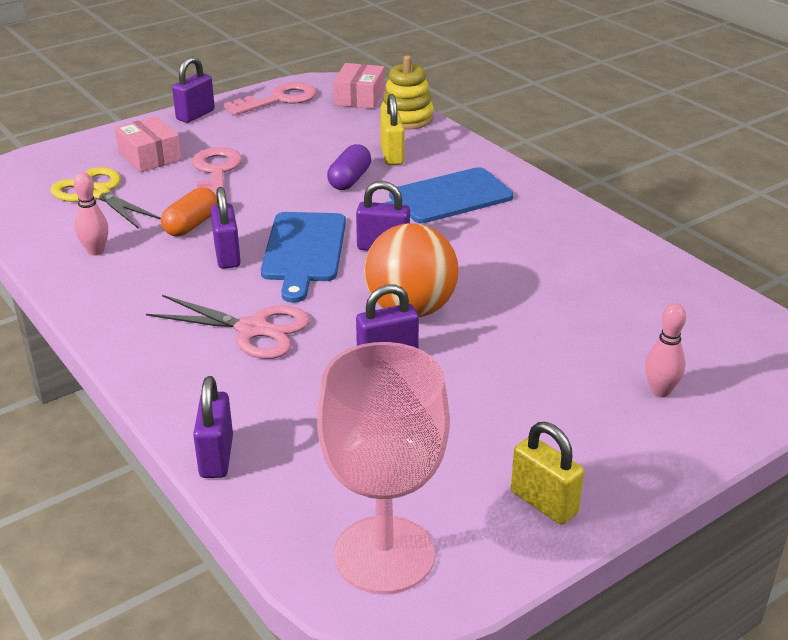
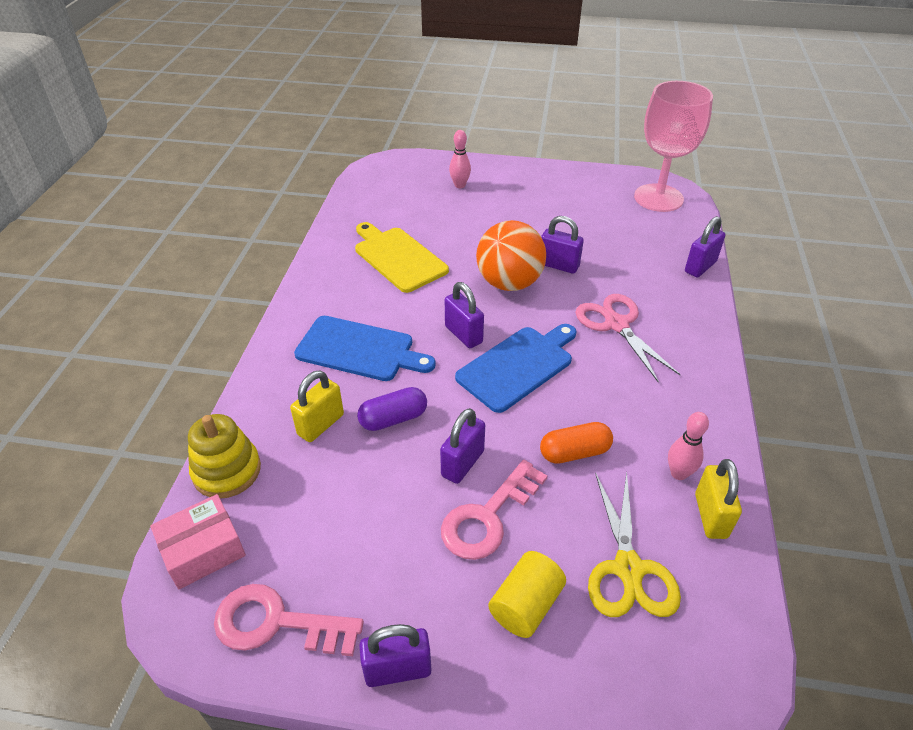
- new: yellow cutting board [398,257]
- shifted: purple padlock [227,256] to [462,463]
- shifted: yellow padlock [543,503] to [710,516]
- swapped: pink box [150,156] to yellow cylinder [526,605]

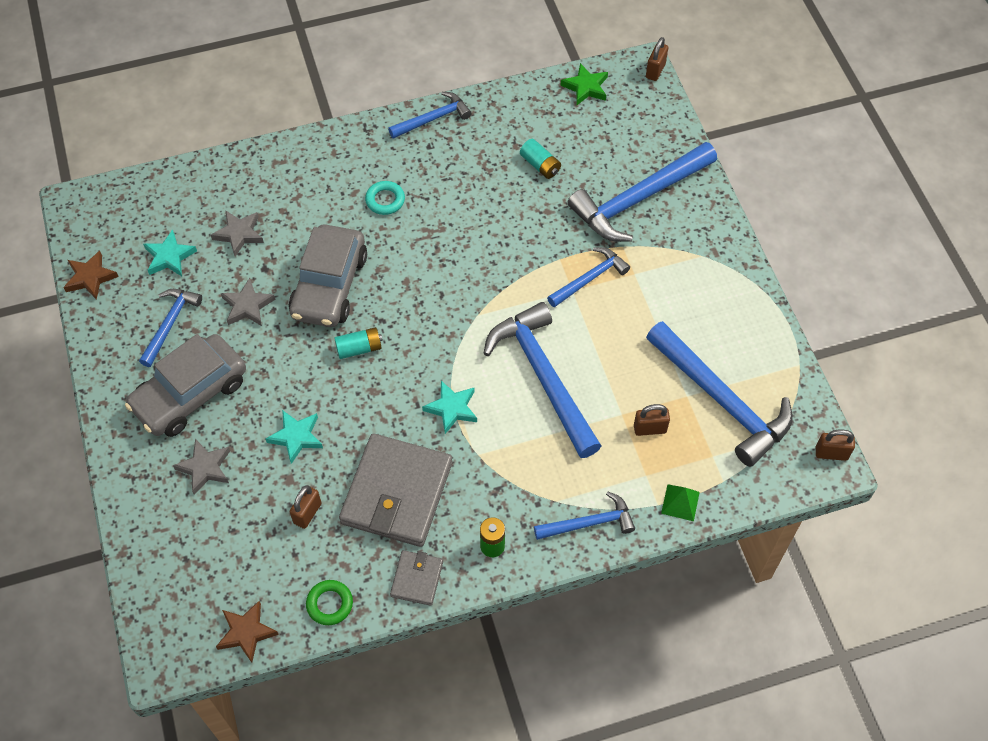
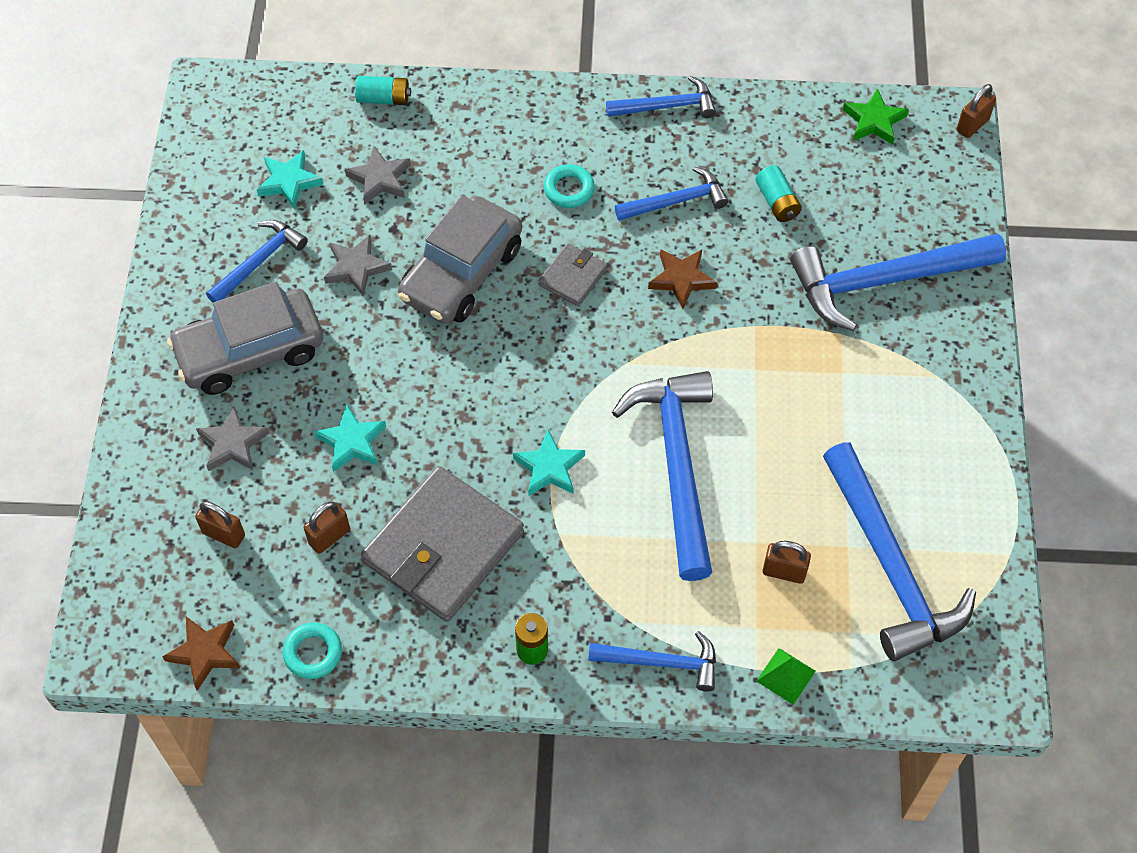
- shifted: brown star [90,277] to [681,279]
- shifted: turquoise battery [359,348] to [384,98]
- shifted: grey wallet [417,579] to [573,277]
- shifted: blue hammer [590,278] to [676,201]
- shifted: brown padlock [831,453] to [224,534]
- repainted: green ring [330,604] to turquoise ring [313,653]

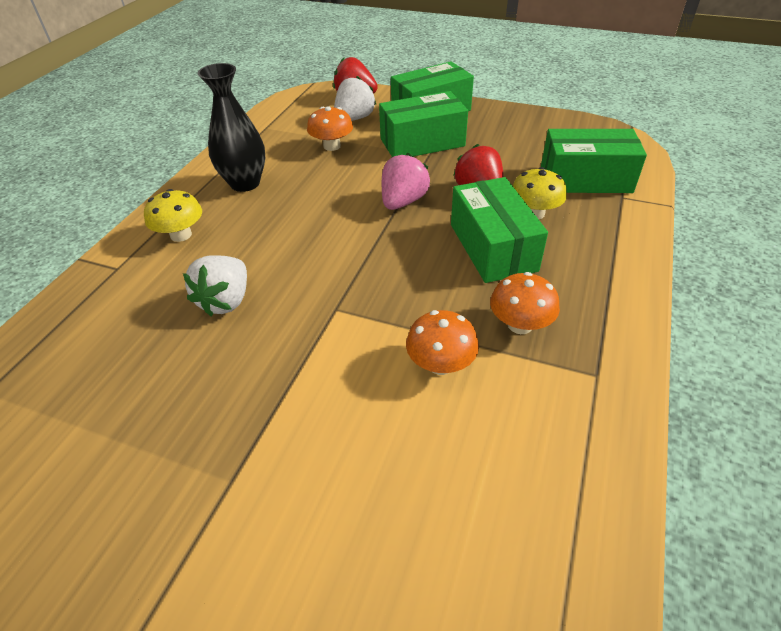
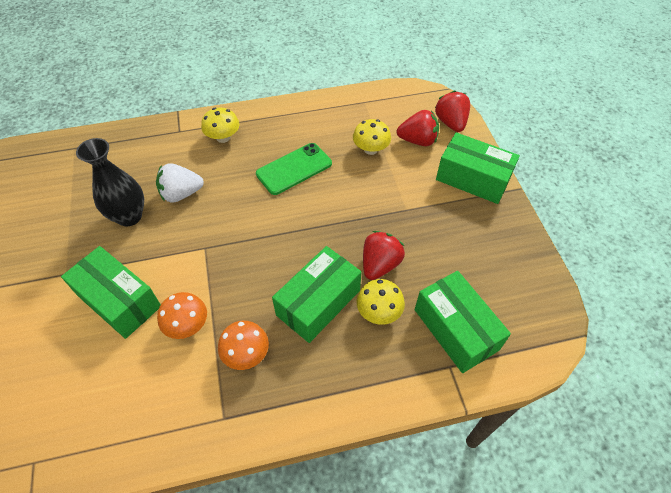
- gone: pink strawberry [403,202]
- new: green phone [294,169]
- shifted: black vase [245,183] to [129,216]
- shifted: green box [422,142] to [119,301]
- repainted: orange mushroom [332,146] to yellow mushroom [371,149]
- repainted: white strawberry [354,119] to red strawberry [418,140]

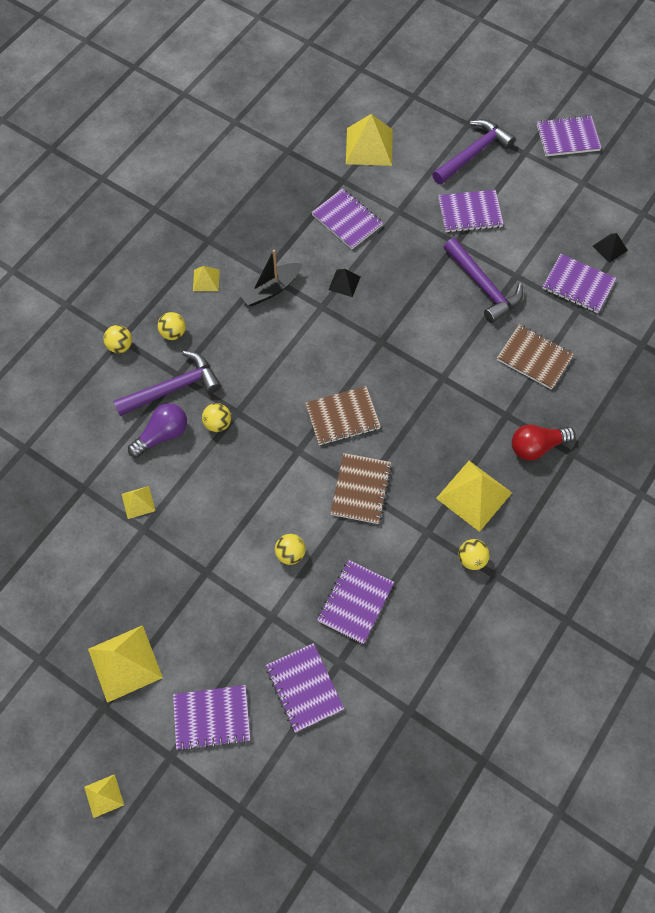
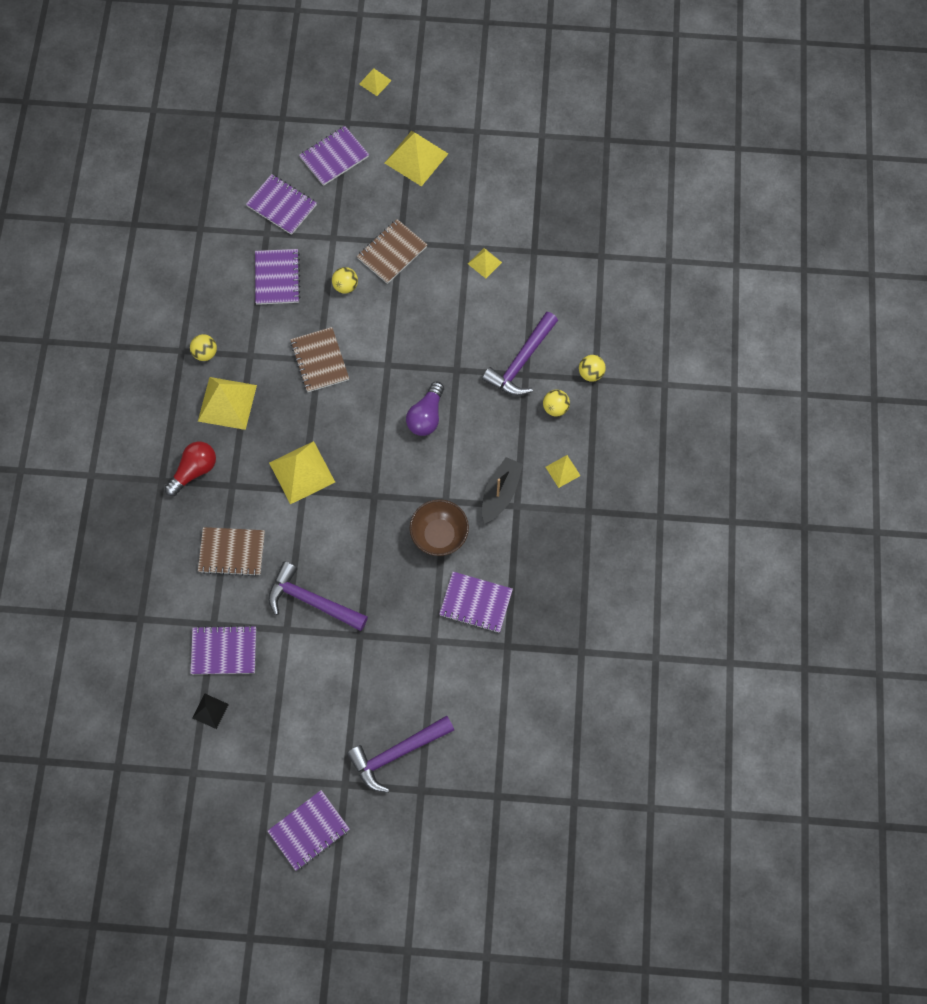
- gone: yellow ball [218,423]
- gone: purple notebook [470,213]
- shifted: purple light bulb [162,435] to [426,416]
- shifted: brown notebook [342,417] to [392,252]
- shifted: yellow pyramid [369,146] to [302,472]
- swapped: black pyramid [344,283] to brown bowl [439,535]
- rotated: purple hammer [473,153] = [396,753] 45 degrees clockwise

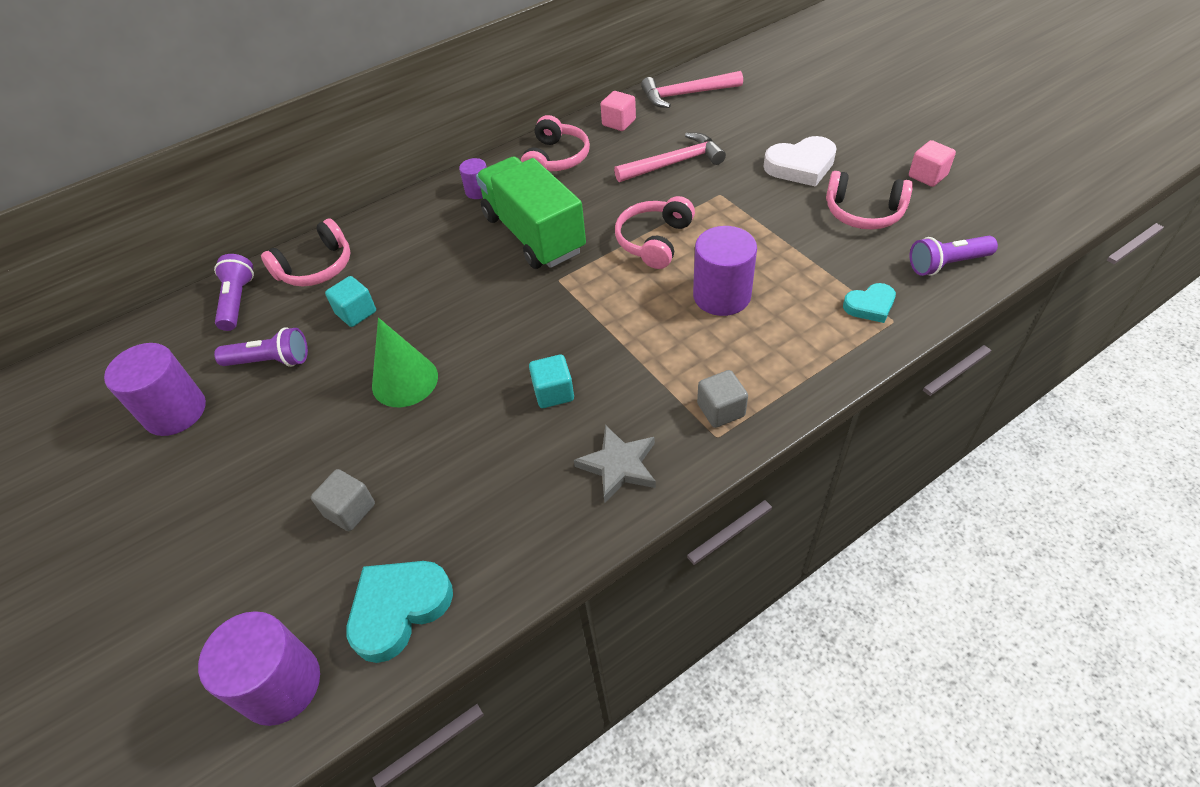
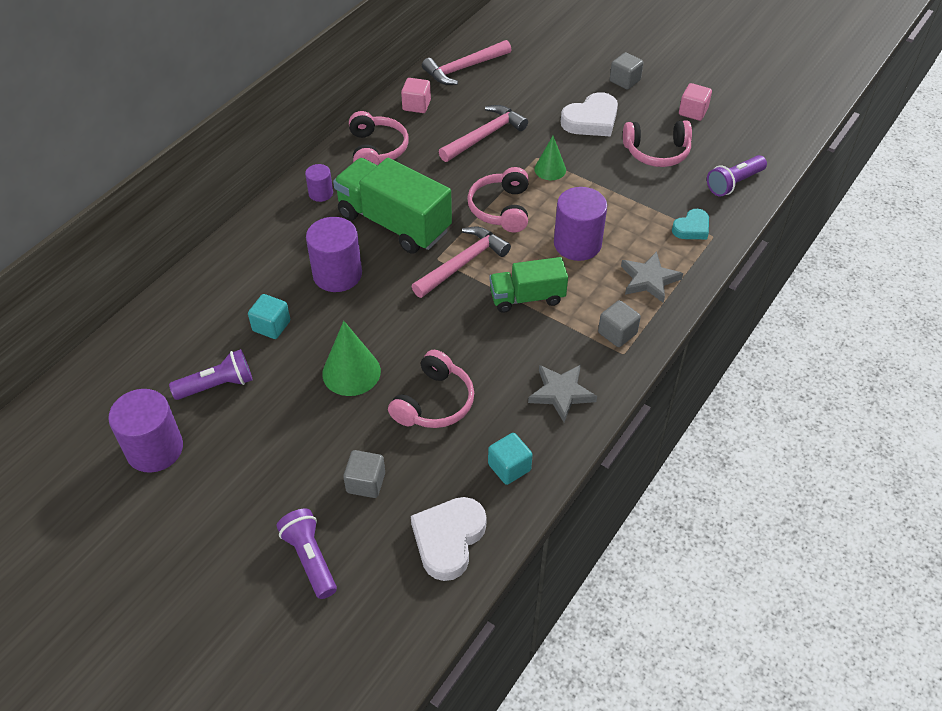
- new: pink hammer [463,263]
- new: green truck [527,297]
- new: green cone [550,169]
- new: grey cube [624,81]
- new: grey star [649,279]
- shifted: purple cylinder [281,684] to [337,274]
- shifted: purple flashlight [238,301] to [310,558]
- shifted: pink headphones [316,267] to [434,402]
- shifted: turquoise cube [553,392] to [509,467]
- repainted: turquoise heart [399,609] to white heart [448,539]

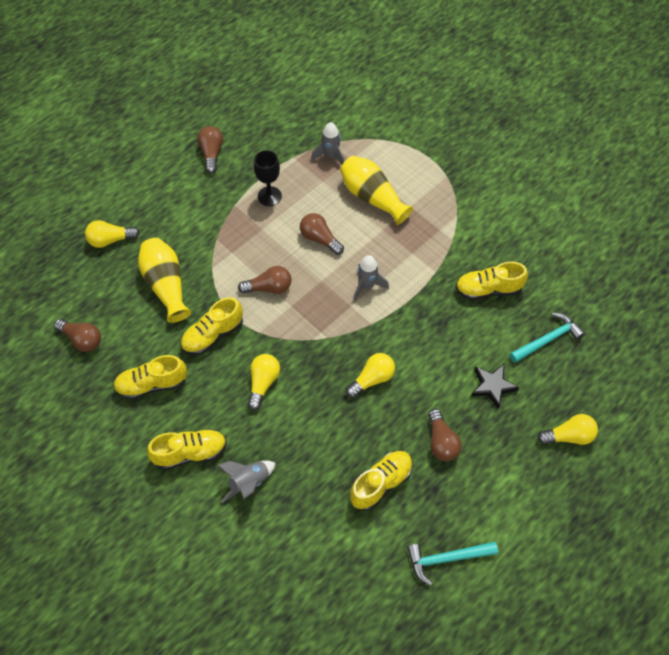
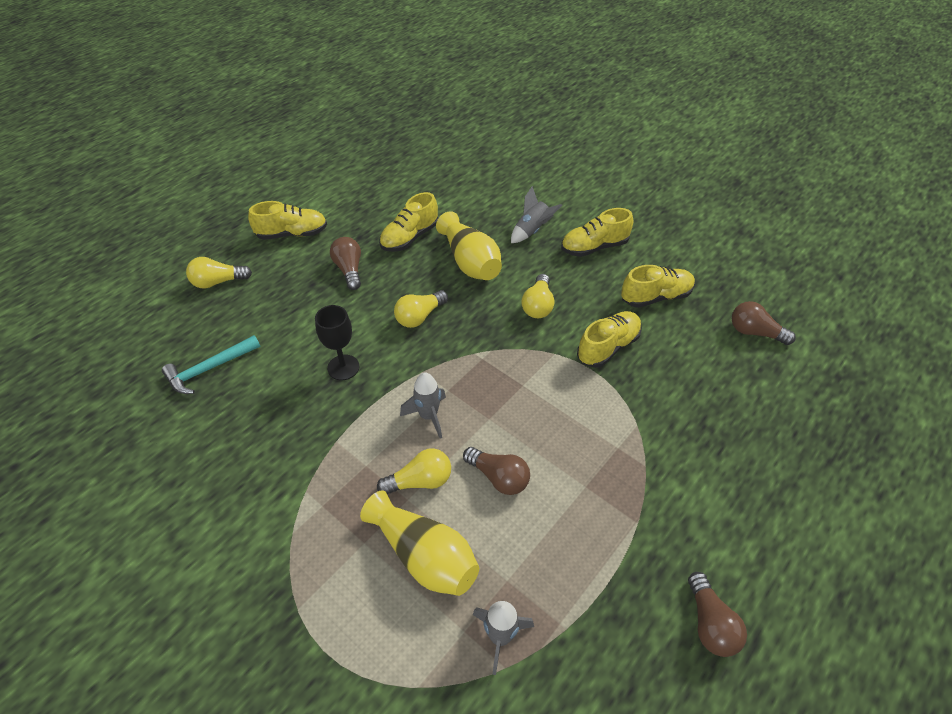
- gone: brown light bulb [269,288]
- gone: turquoise hammer [446,558]
- gone: black star [492,386]
- shifted: yellow light bulb [110,240] to [420,481]
- shifted: yellow vase [166,285] to [470,262]
- shifted: black goblet [269,196] to [343,367]
- shifted: yellow shoe [488,289] to [292,234]

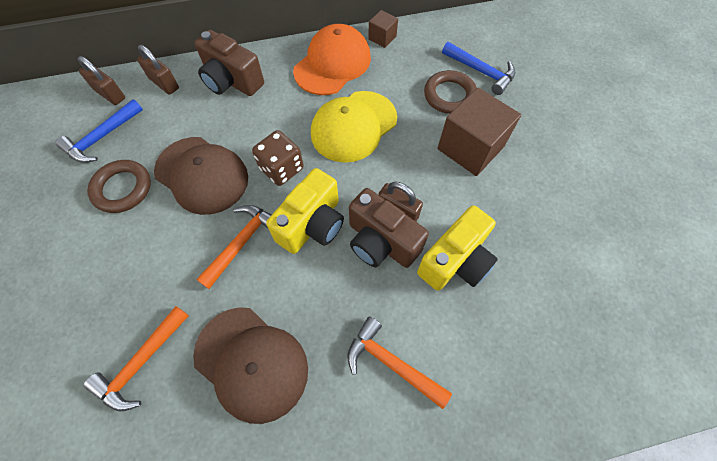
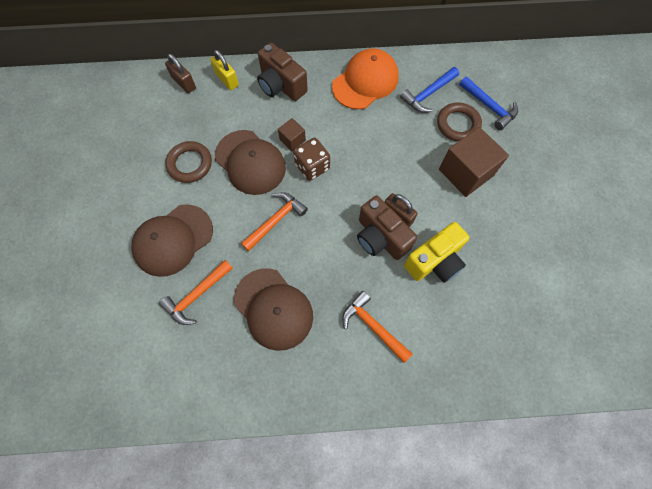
- gone: yellow camera [312,225]
- gone: yellow cap [353,126]
- new: brown cap [173,240]
- shifted: blue hammer [102,137] to [428,94]
- shifted: brown cube [382,38] to [292,140]
- repainted: brown padlock [164,83] to yellow padlock [227,79]

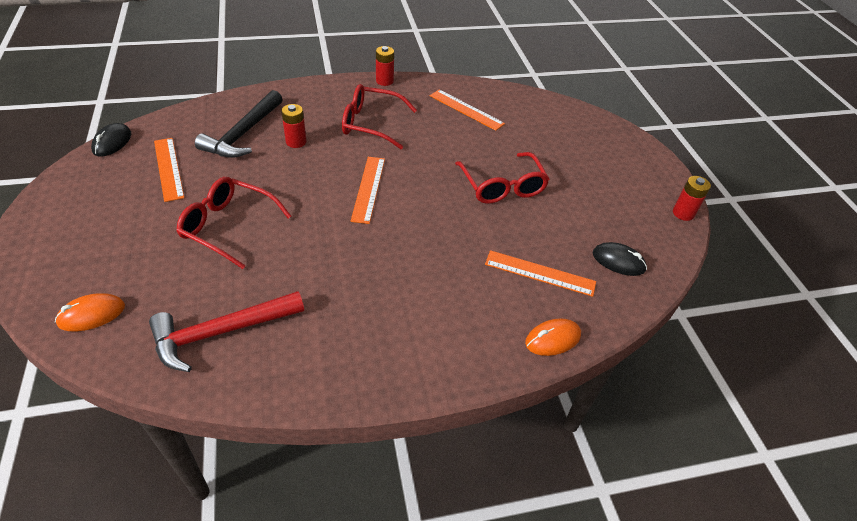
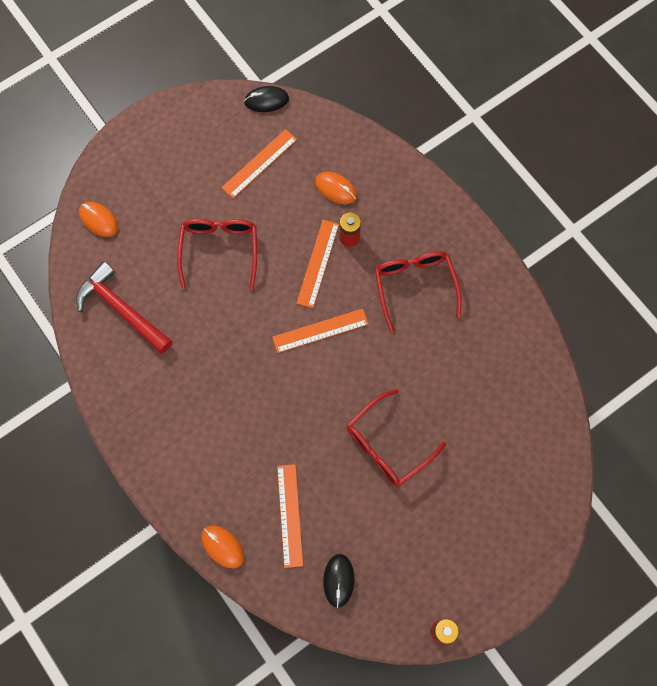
- gone: red battery [384,81]
- shifted: orange ruler [466,109] to [318,263]
- swapped: black hammer [243,133] to orange mouse [335,189]

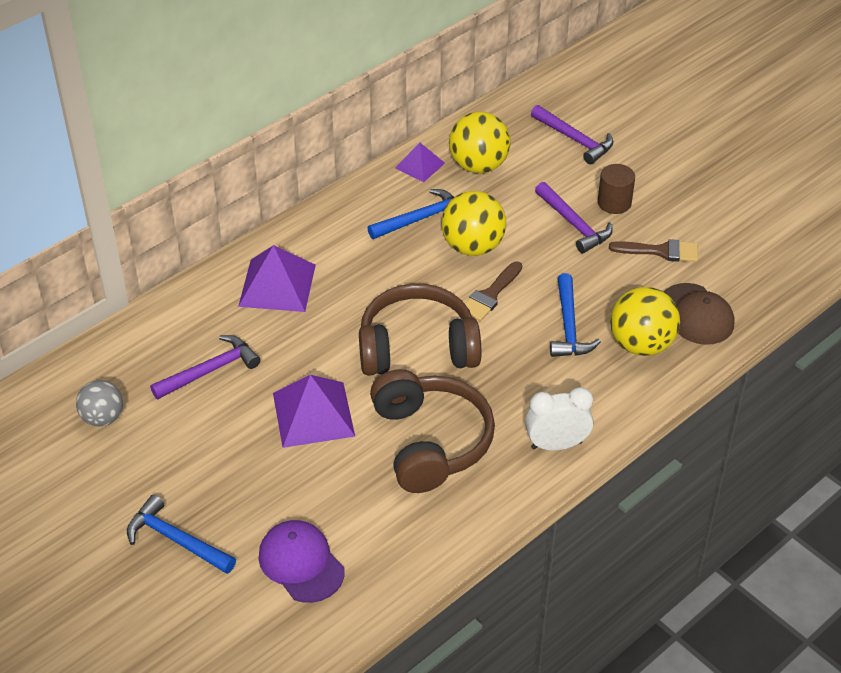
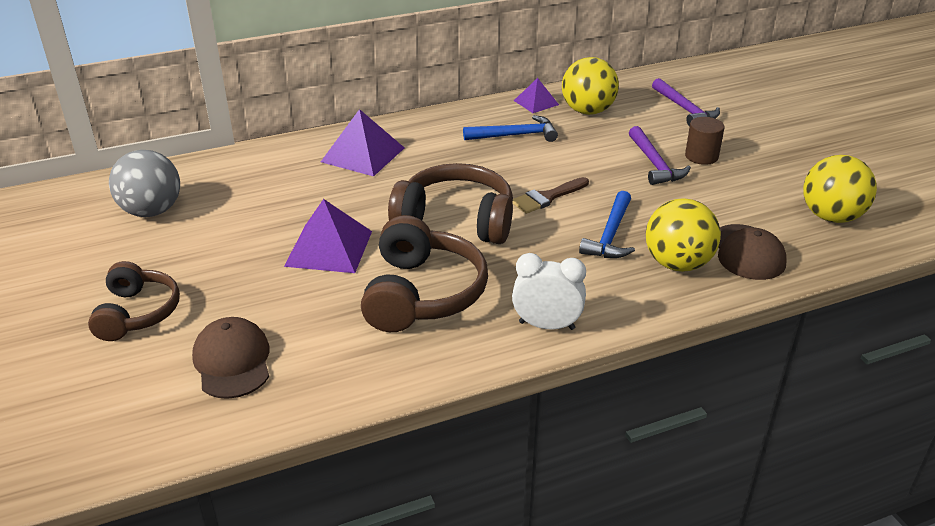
- gone: purple hammer [210,370]
- gone: brown brush [660,251]
- shifted: yellow ball [473,246] to [831,217]
- swapped: blue hammer [176,540] to brown headphones [137,313]
- repainted: purple cap [301,563] to brown cap [232,361]
- scaled: grey ball [103,418] = [152,211] x1.55

